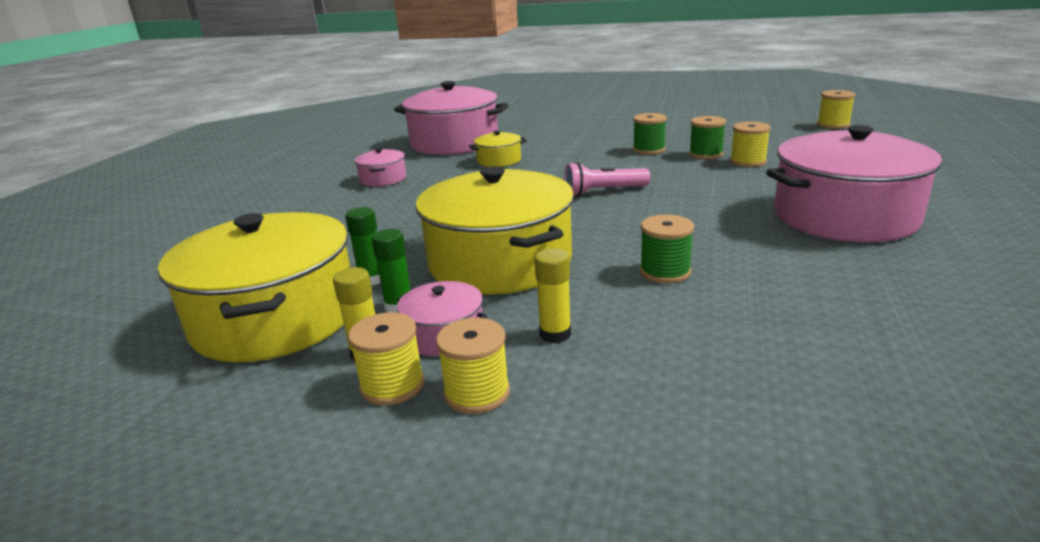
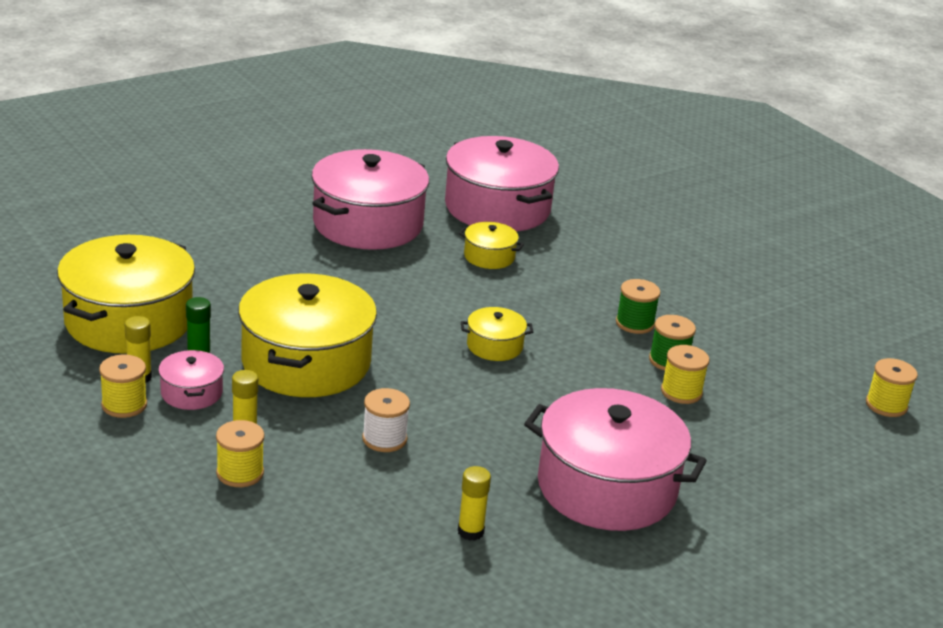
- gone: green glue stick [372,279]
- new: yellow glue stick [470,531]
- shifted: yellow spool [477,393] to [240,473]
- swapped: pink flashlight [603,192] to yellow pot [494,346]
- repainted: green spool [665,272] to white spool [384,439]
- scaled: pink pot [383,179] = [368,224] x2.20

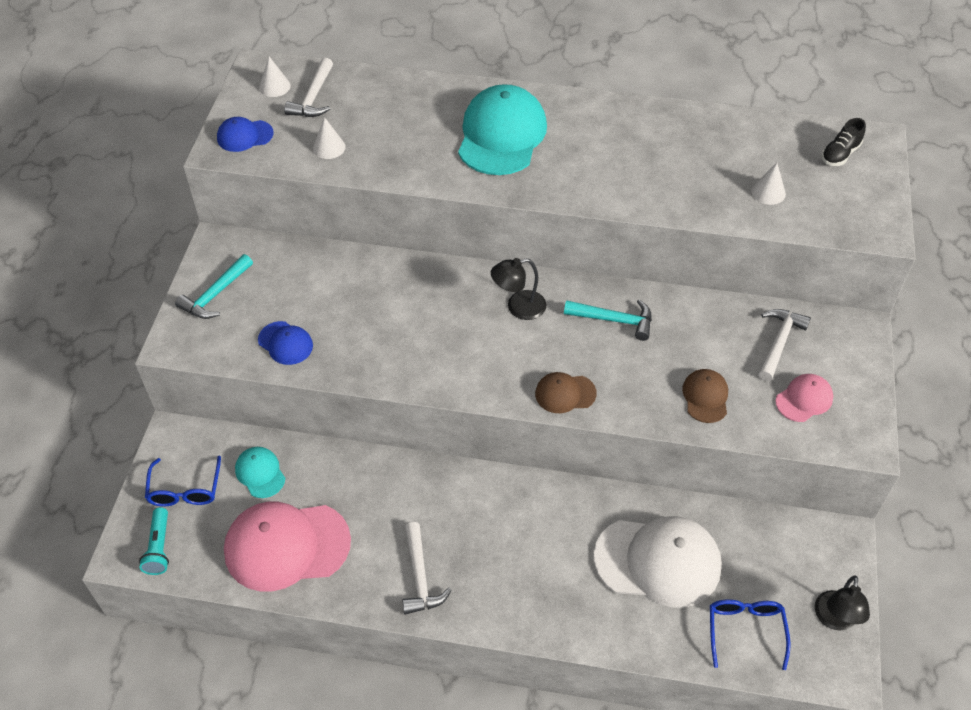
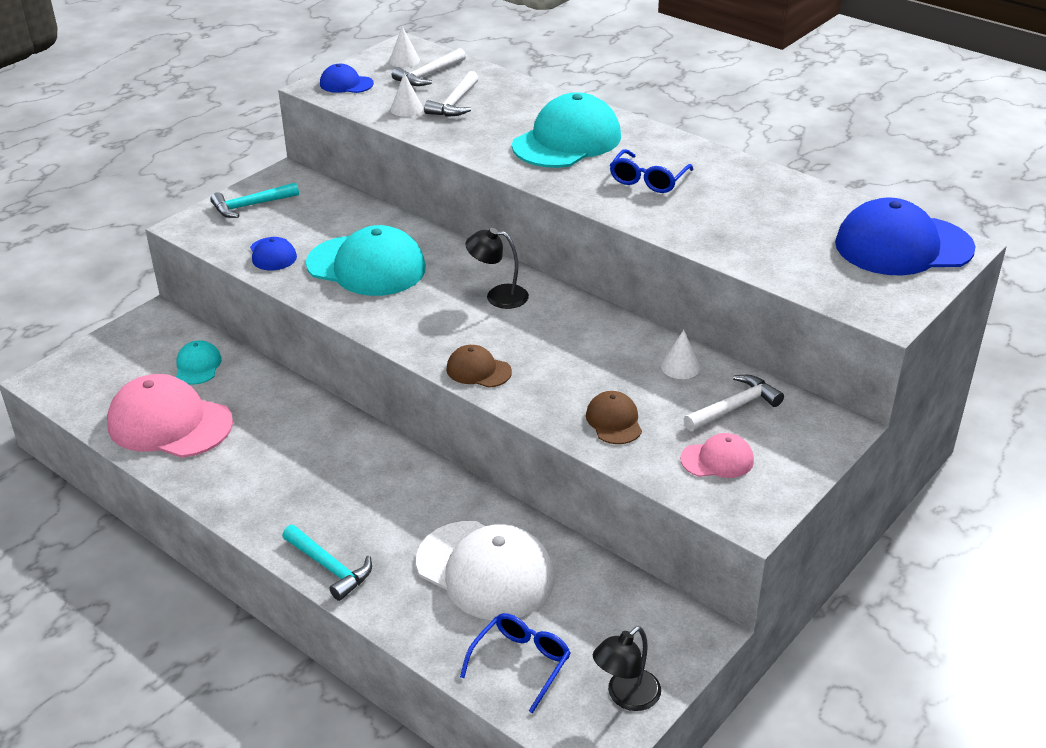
- gone: turquoise flashlight [159,547]
- new: turquoise cap [366,266]
- shifted: blue glasses [185,489] to [648,180]
- shifted: white hammer [420,576] to [455,103]
- shifted: turquoise hammer [614,320] to [329,567]
- shifted: white cone [768,192] to [680,367]
- swapped: black shoe [840,154] to blue cap [903,246]
- rotated: brown cap [705,397] = [614,421] 45 degrees counterclockwise

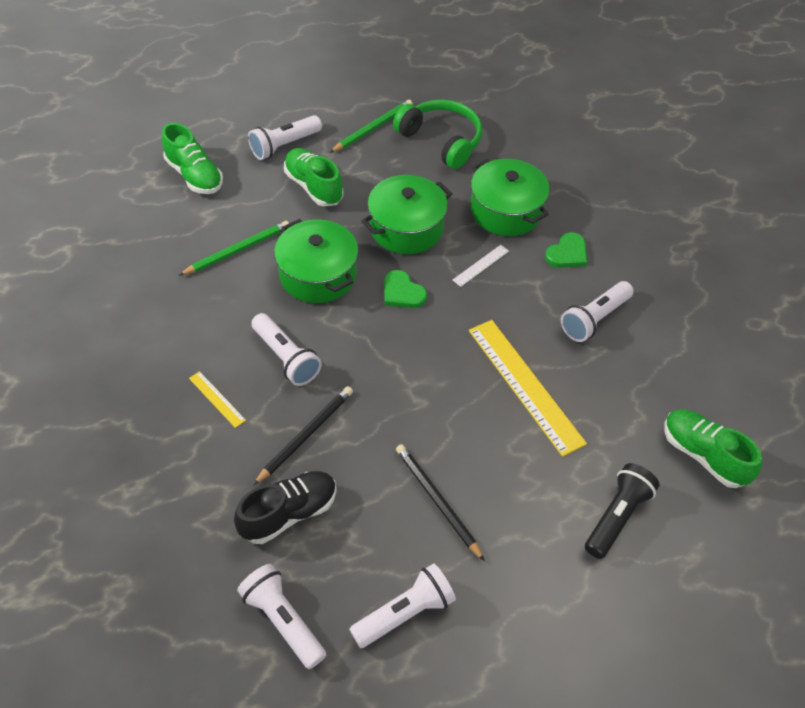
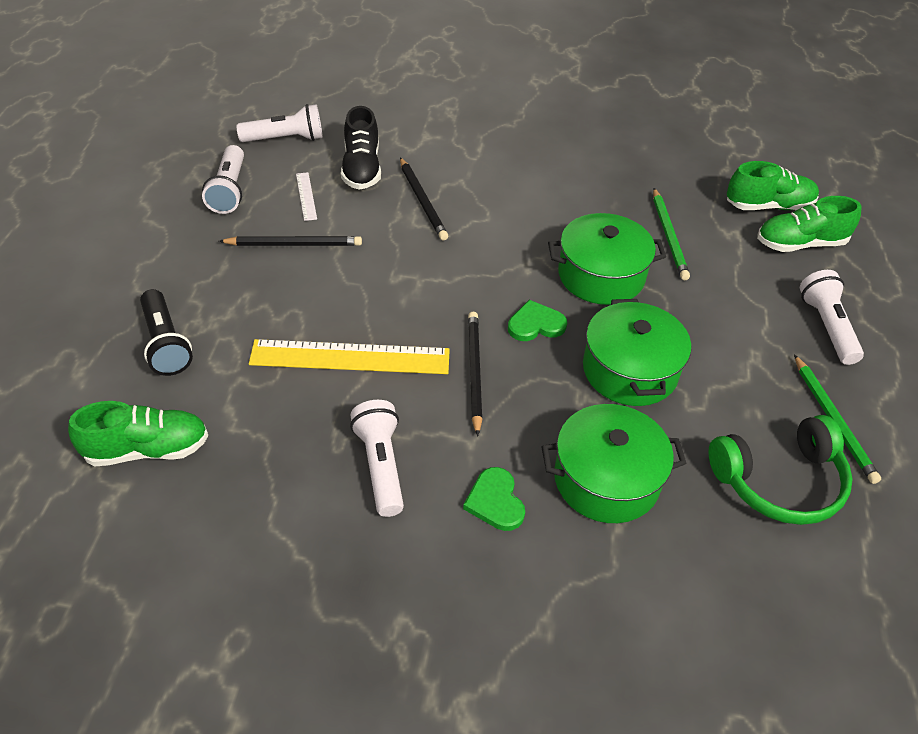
- gone: yellow ruler [217,399]
- gone: white flashlight [286,358]
- new: black pencil [474,372]
- shifted: green shoe [313,187] to [768,206]
- shifted: white ruler [481,265] to [306,196]

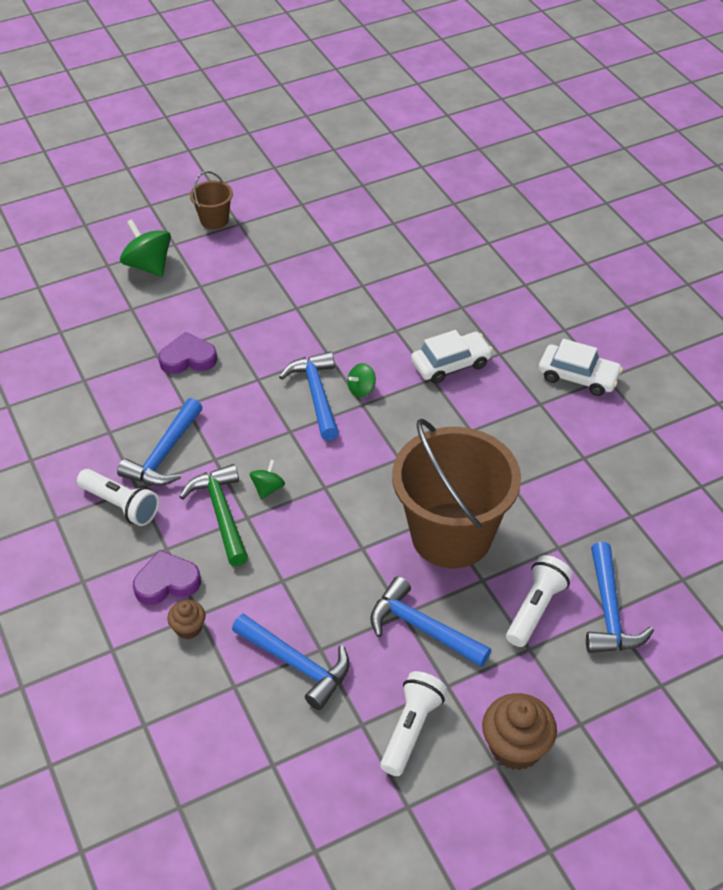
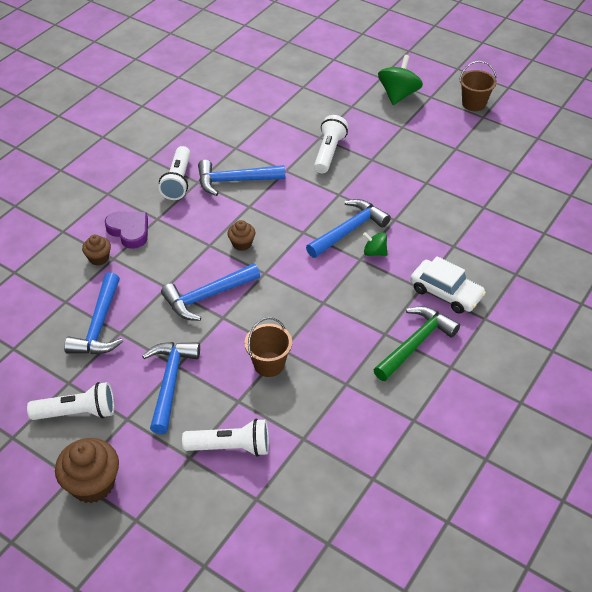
- gone: white car [578,377]
- shifted: green hammer [221,513] to [416,343]
- shifted: blue hammer [609,612] to [207,296]
- swapped: purple heart [188,358] to white flashlight [329,152]
- swapped: green spinning top [268,488] to brown cupcake [242,244]
- scaled: brown bucket [451,535] = [269,364] x0.44

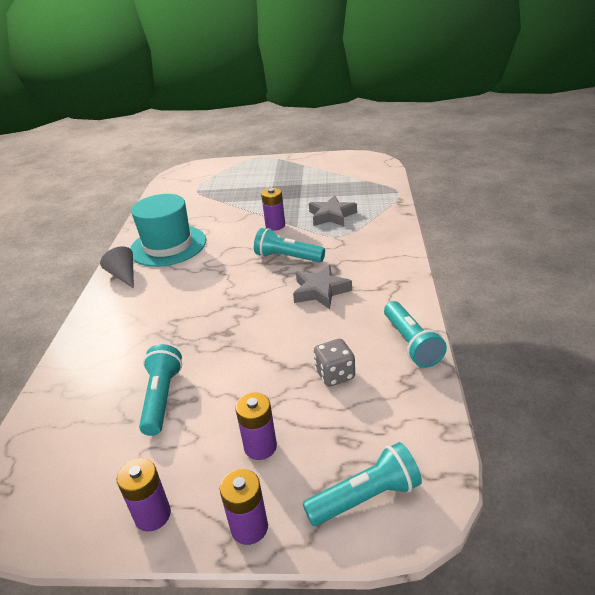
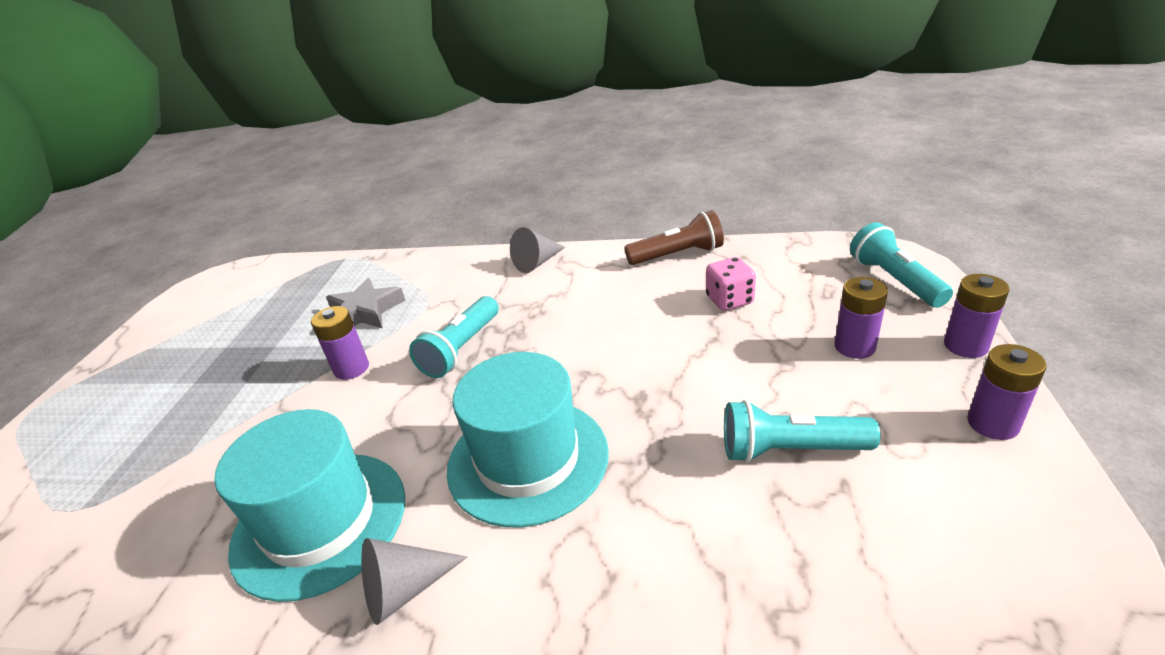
- gone: grey star [320,291]
- new: turquoise hat [528,459]
- new: grey cone [537,262]
- repainted: grey dice [335,375] to pink dice [729,300]
- repainted: turquoise flashlight [411,343] to brown flashlight [677,255]

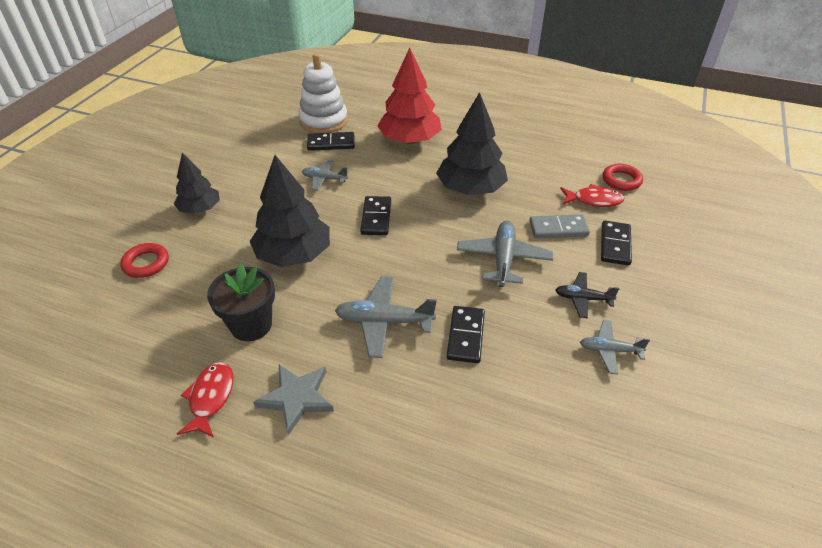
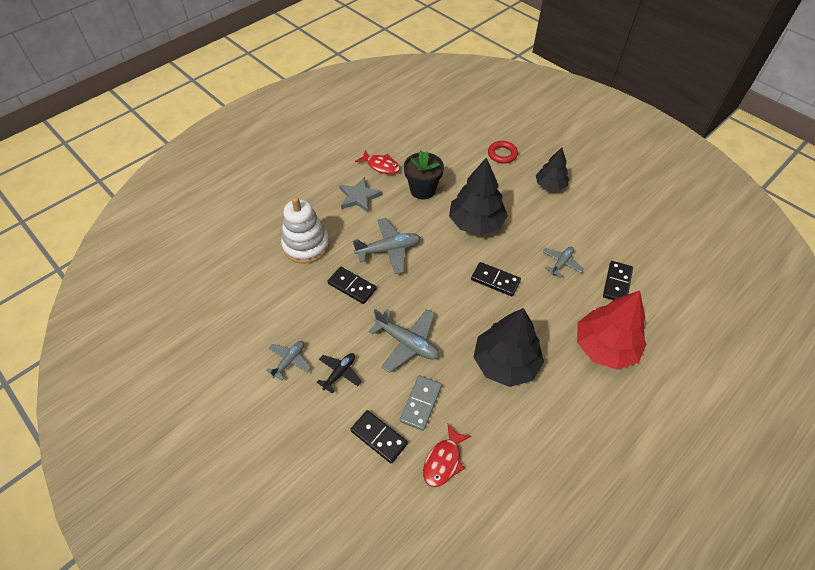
- gone: red ring [621,180]
- shifted: white stacking toy [323,121] to [306,245]
- rotated: grey plane [384,322] = [389,250] 45 degrees clockwise

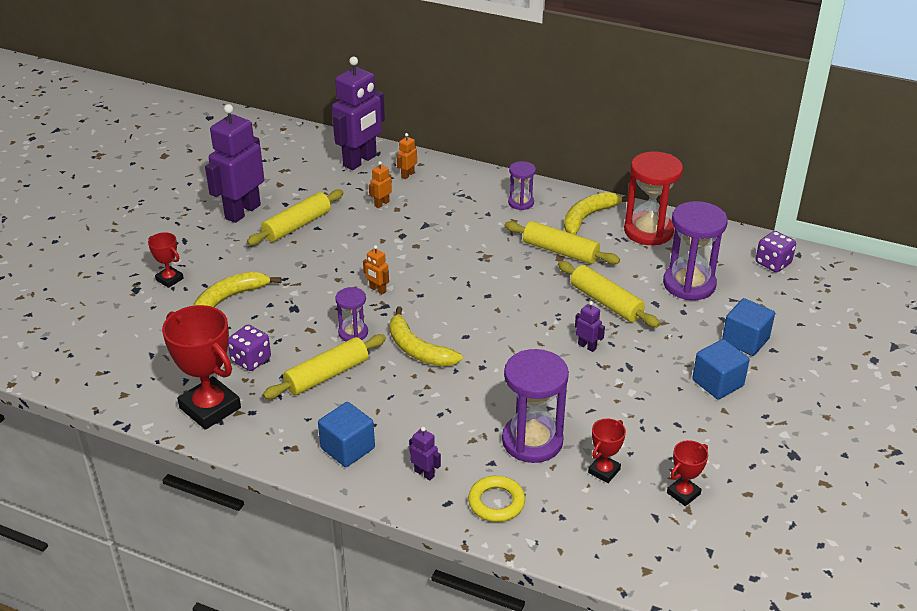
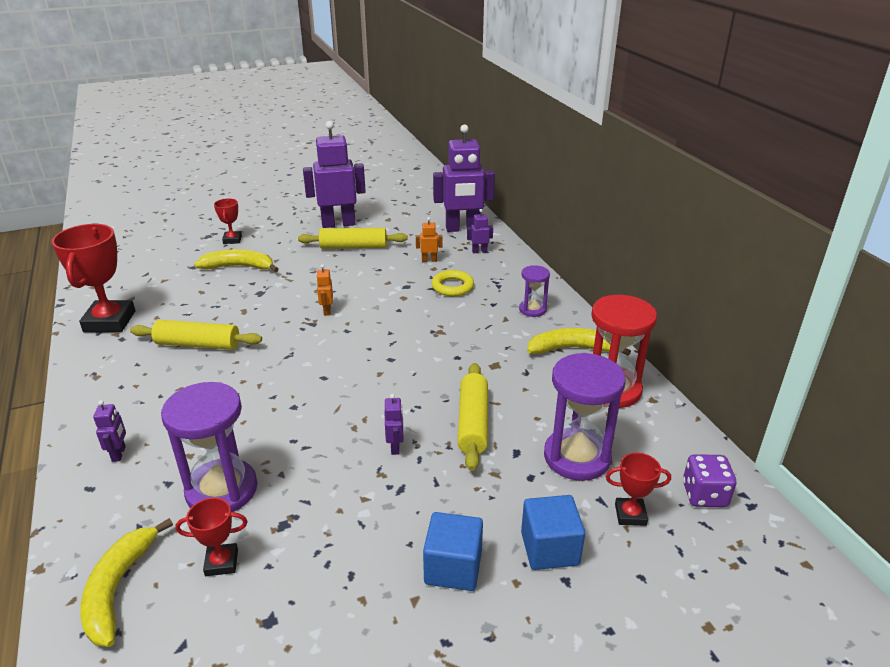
- gone: purple dice [251,360]
- gone: blue cube [347,448]
- gone: purple hourglass [353,333]
- gone: yellow rolling pin [560,251]
- shifted: yellow banana [417,349] to [118,588]
- shifted: yellow ring [496,502] to [452,287]
- shifted: red trophy [683,493] to [630,515]
- repainted: orange robot [407,175] to purple robot [479,251]

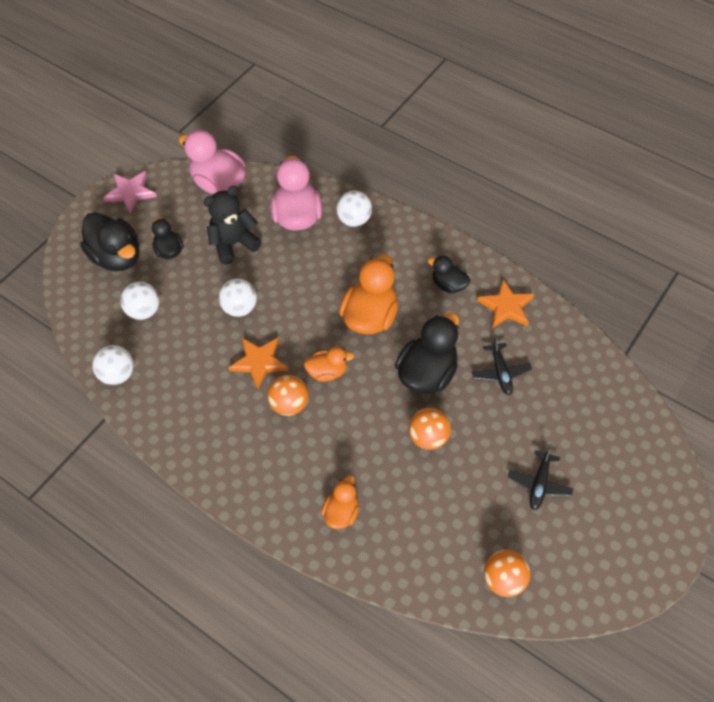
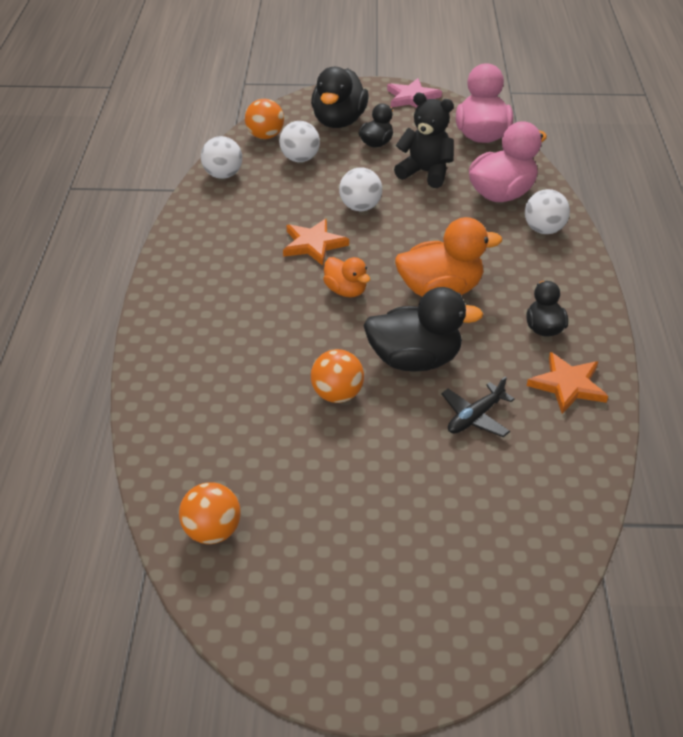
- gone: orange duck [341,512]
- gone: black plane [539,484]
- shifted: orange ball [289,404] to [265,136]

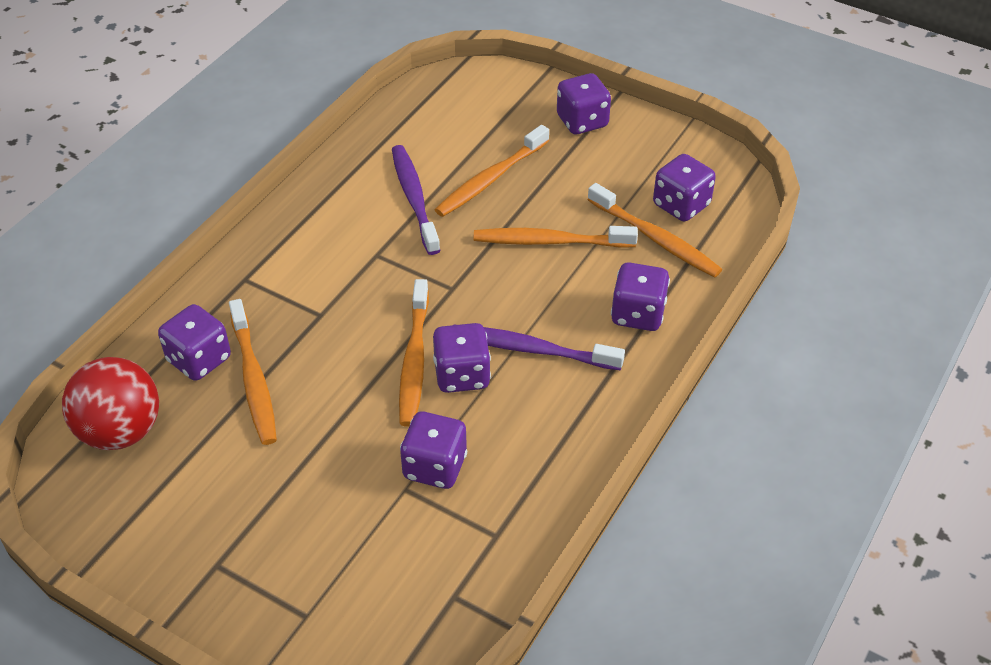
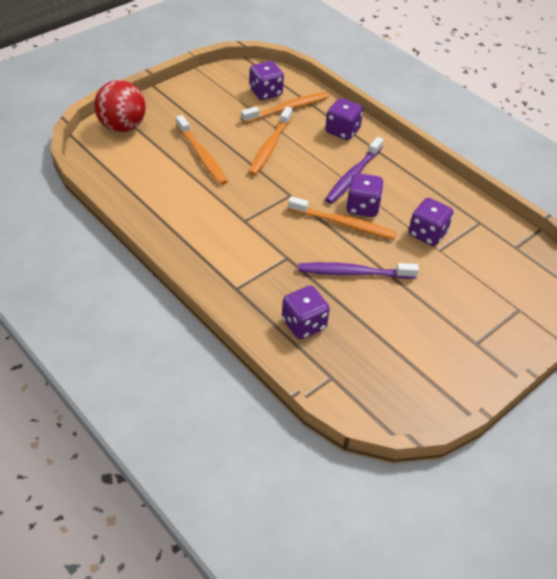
- gone: orange toothbrush [253,380]
- gone: purple dice [582,121]
- shifted: red ball [121,431] to [122,126]
- shifted: purple toothbrush [414,198] to [353,273]

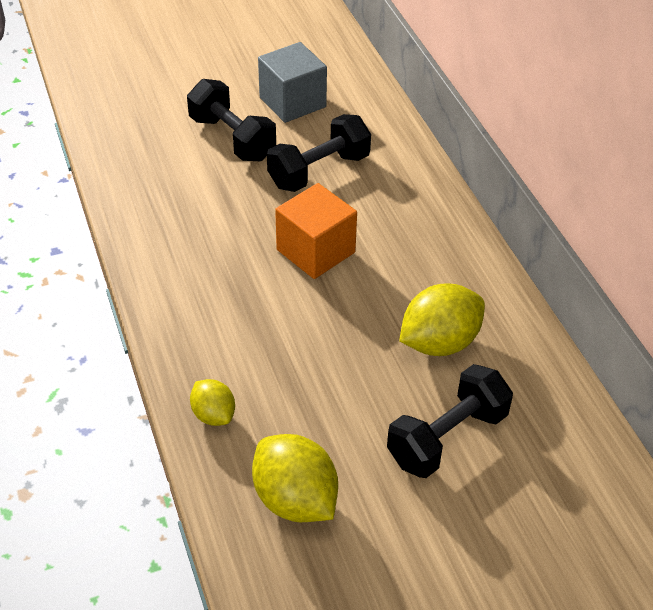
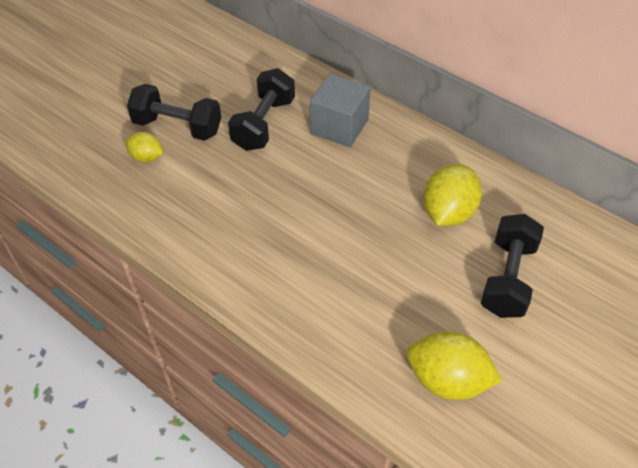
- gone: orange cube [315,251]
- shifted: yellow lemon [213,415] to [146,157]
- shifted: grey cube [292,102] to [339,126]

